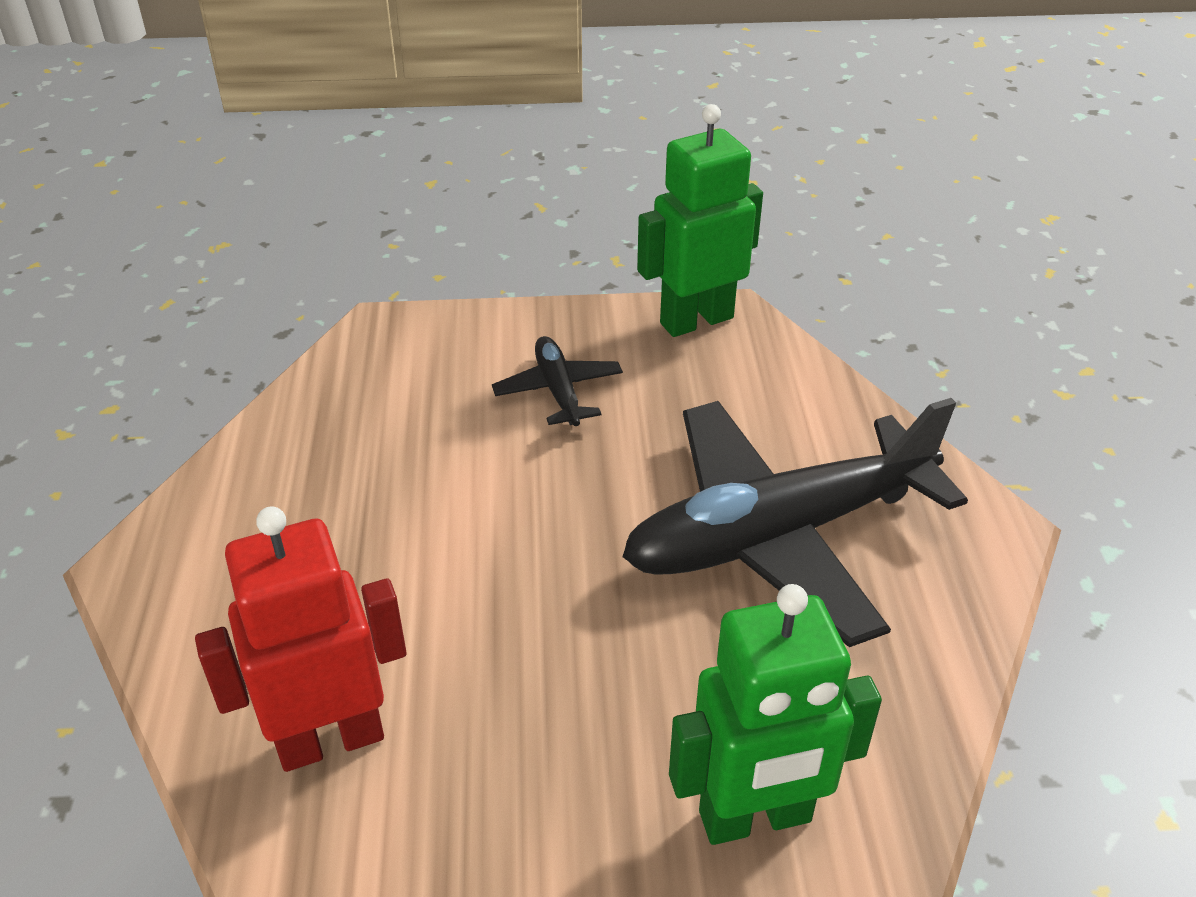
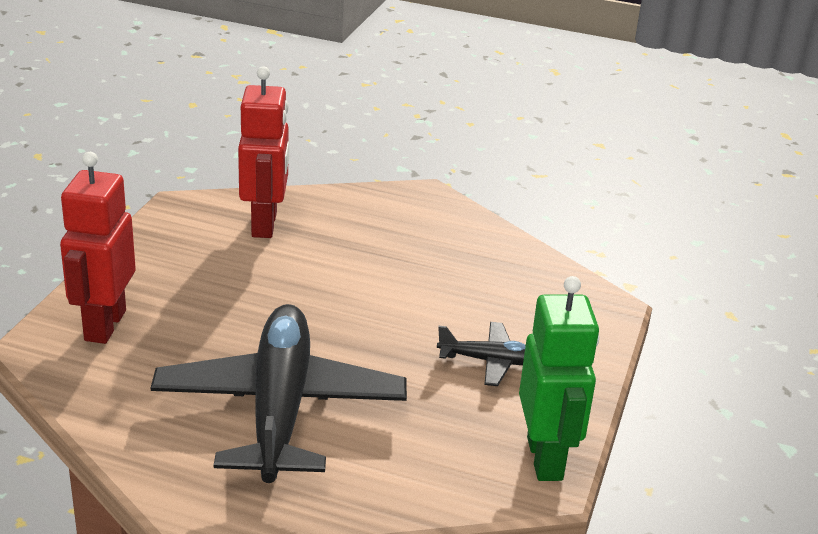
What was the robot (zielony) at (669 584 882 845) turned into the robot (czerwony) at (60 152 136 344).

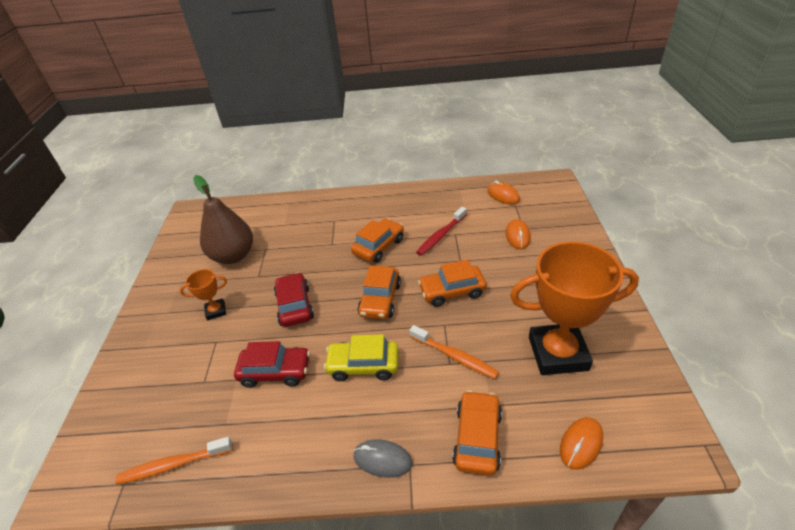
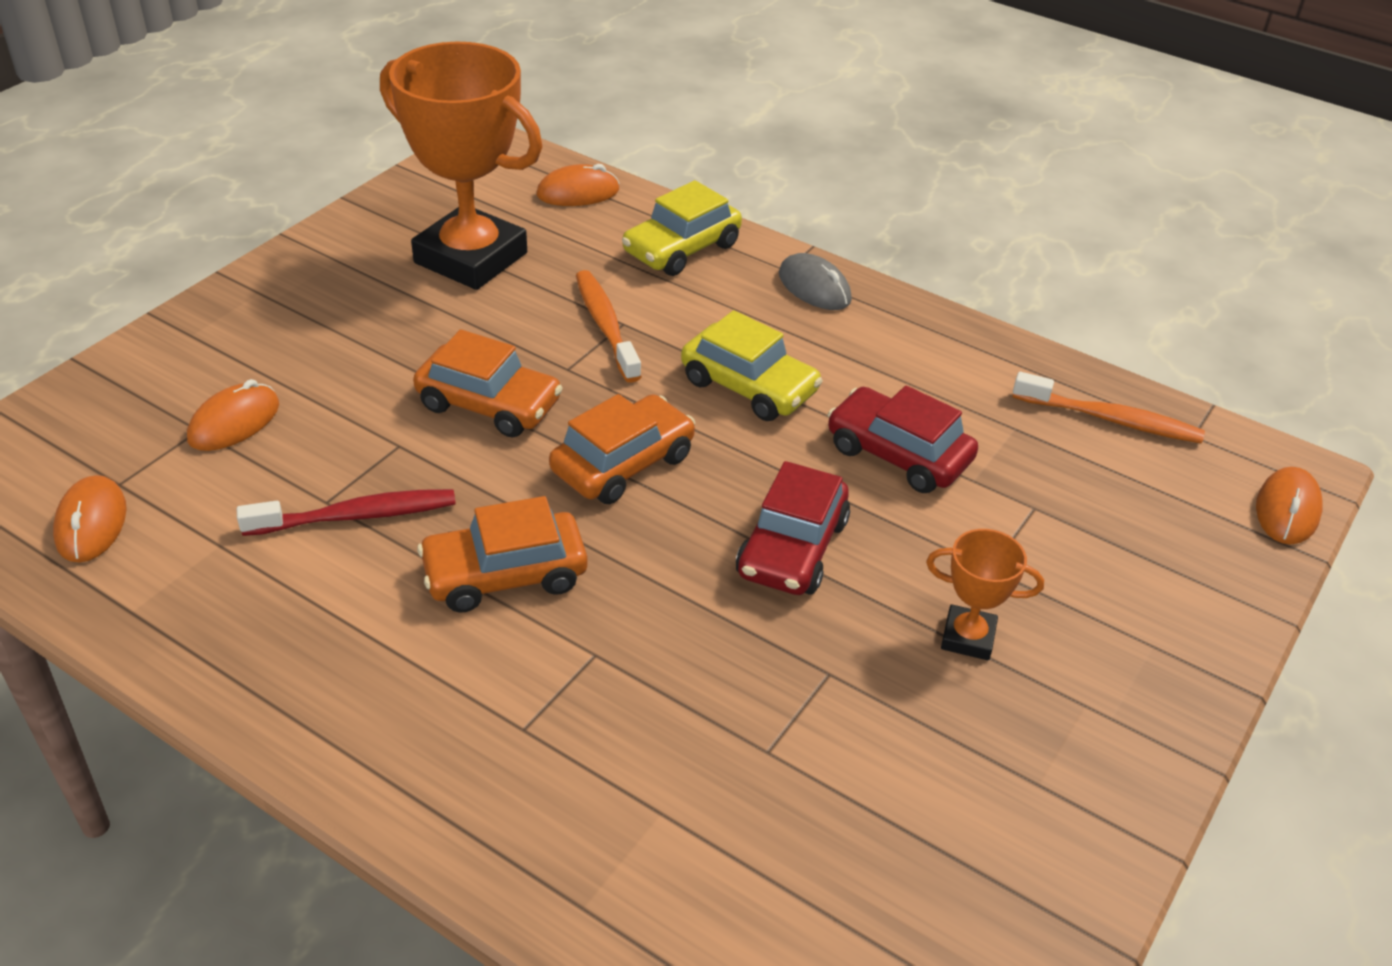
The second view lost the gruszka (brązowy) at (193 175 253 264).
What was the samochód (pomarańczowy) at (452 390 502 476) turned into the samochód (żółty) at (622 180 742 276).
The second view gained the myszka (pomarańczowy) at (1256 467 1323 545).

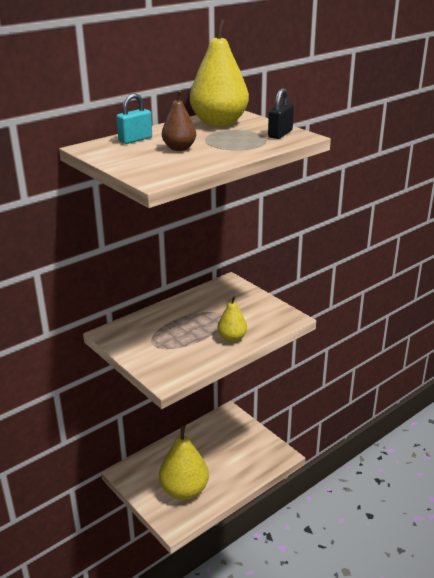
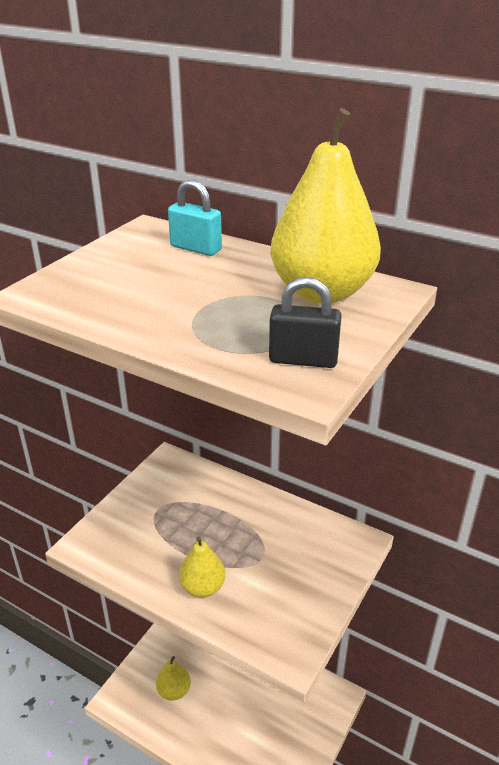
The size of the gruszka (żółty) at (159 425 209 500) changed by a factor of 0.53.
The second view lost the gruszka (brązowy) at (162 91 196 151).

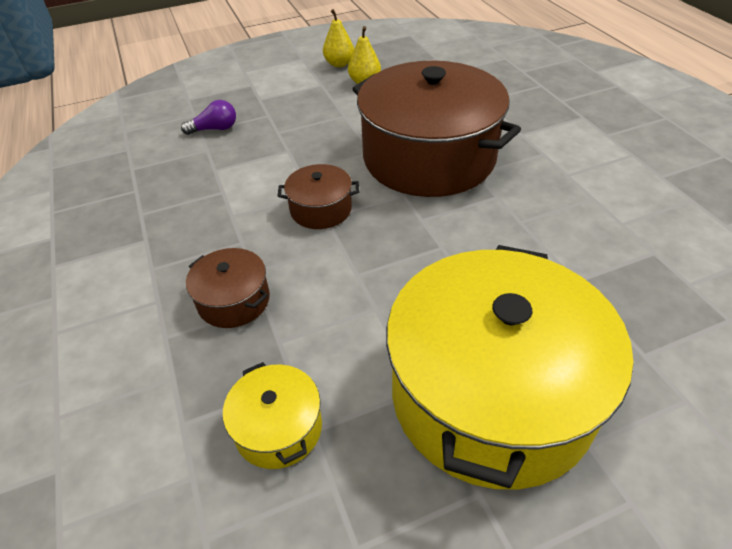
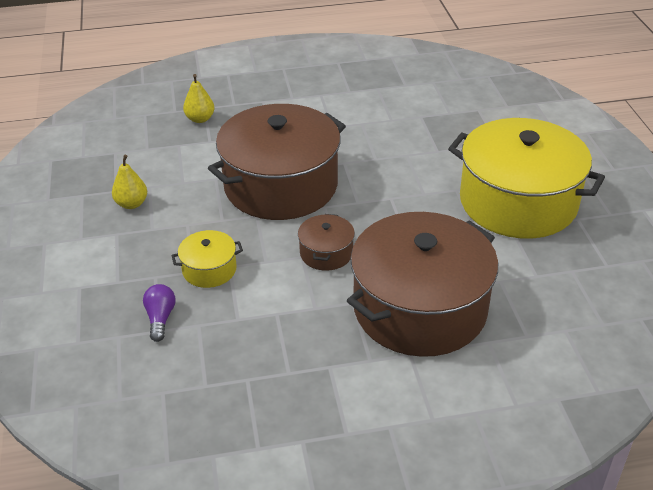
The size of the garnek (brązowy) at (186 248 270 328) changed by a factor of 2.33.
The garnek (żółty) ended up elsewhere, having gone from (223 362 322 469) to (171 230 243 288).
The gruszka (żółty) ended up elsewhere, having gone from (323 9 354 67) to (183 74 215 123).

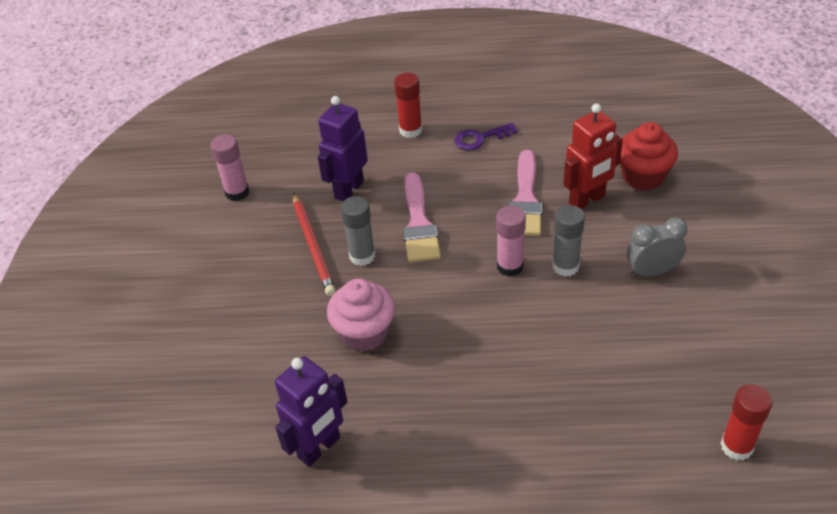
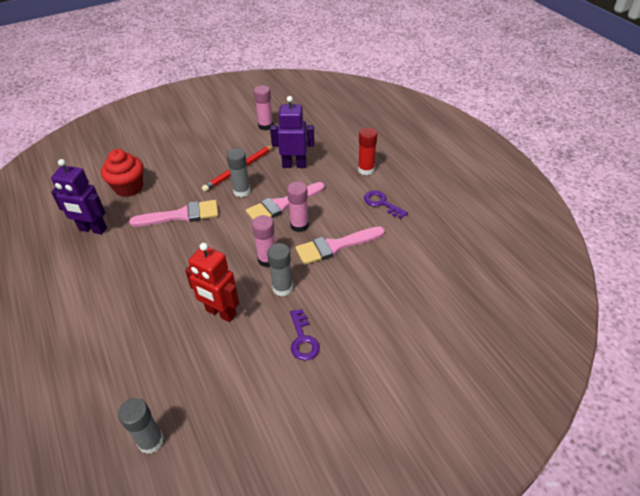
Where the muffinka (różowy) stood at (327 279 395 352), the pędzel (różowy) came to stand at (129 200 218 227).
The robot (czerwony) ended up elsewhere, having gone from (563 103 623 209) to (185 243 239 322).
The muffinka (czerwony) ended up elsewhere, having gone from (620 122 678 191) to (101 149 143 197).
Where the budzik (szary) stood at (627 217 687 277), the klucz (fioletowy) came to stand at (290 309 320 361).
What was the klej w sztyfcie (czerwony) at (720 384 772 460) turned into the klej w sztyfcie (szary) at (118 398 164 454).
The second view gained the klej w sztyfcie (różowy) at (287 182 309 232).

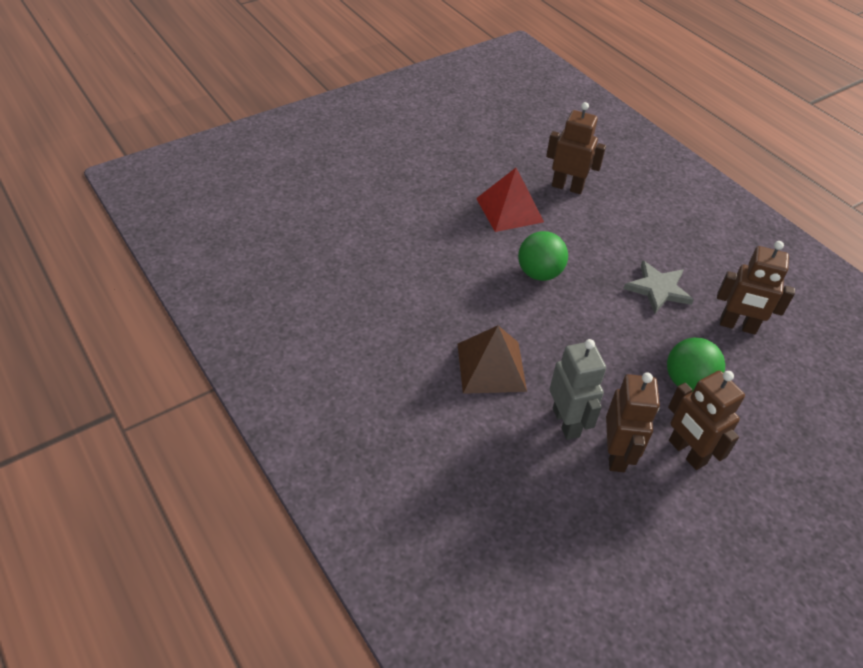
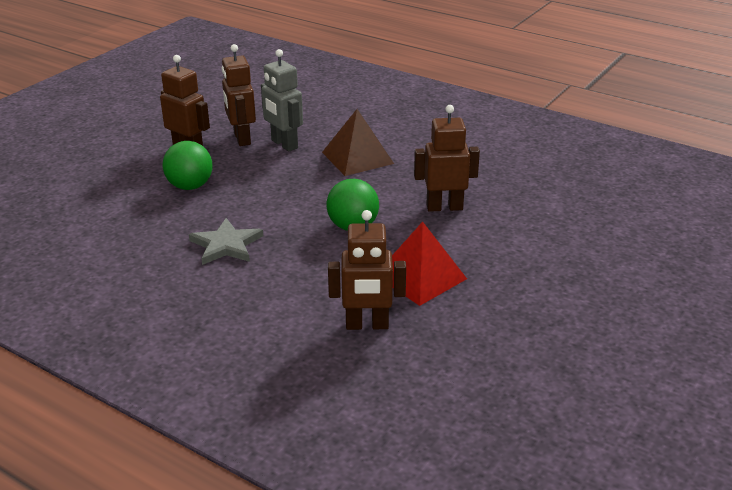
The robot (brązowy) ended up elsewhere, having gone from (717 241 795 335) to (414 105 480 212).

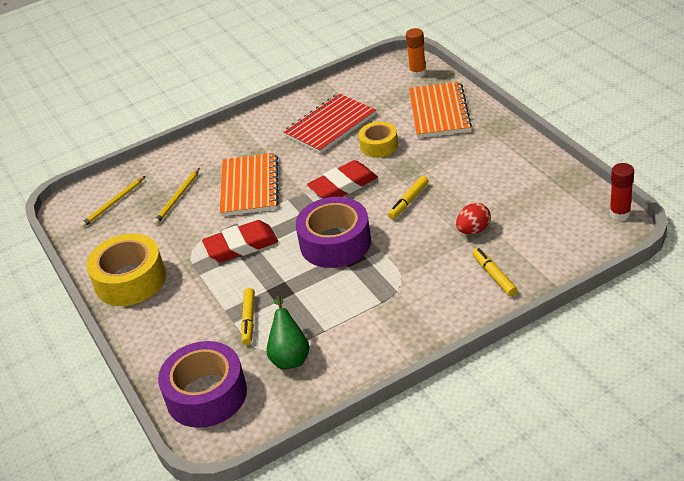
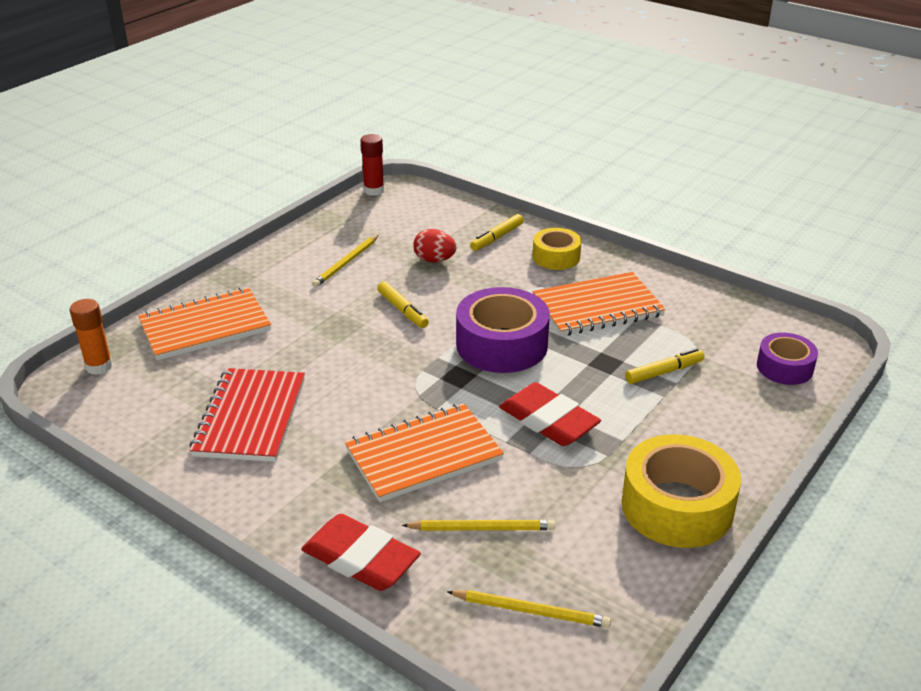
The size of the taśma klejąca (fioletowy) at (158 341 247 428) changed by a factor of 0.59.
The second view lost the gruszka (zielony) at (266 296 310 369).
The zeszyt (czerwony) at (283 93 376 154) ended up facing another way, 75 degrees clockwise from before.
The gumka do mazania (czerwony) ended up elsewhere, having gone from (307 160 378 198) to (301 514 421 591).
The taśma klejąca (żółty) ended up elsewhere, having gone from (359 121 398 157) to (533 228 582 270).
The flamaster (żółty) at (388 176 429 219) ended up facing another way, 45 degrees clockwise from before.
The second view gained the ołówek (żółty) at (312 235 379 287).
The second view gained the zeszyt (pomarańczowy) at (533 272 666 336).

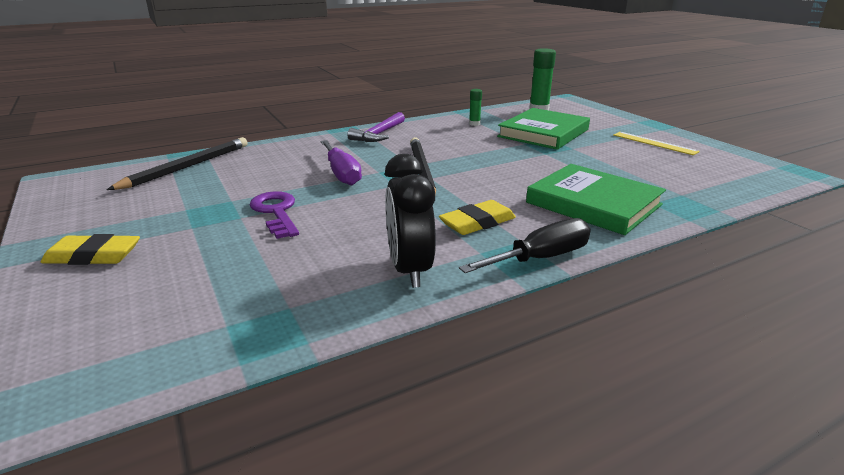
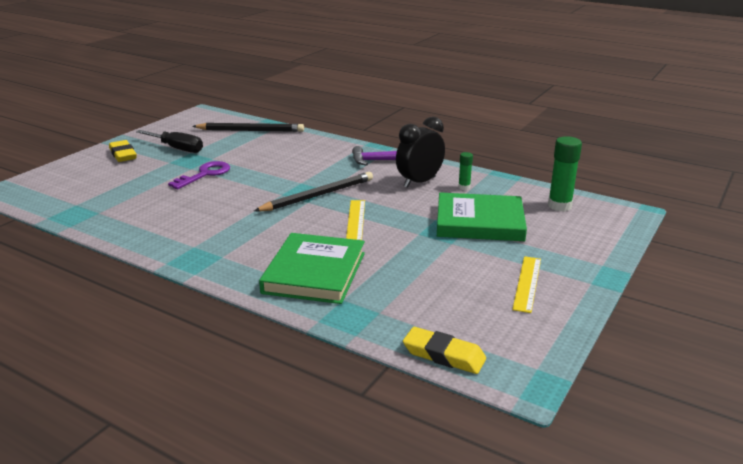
The second view lost the śrubokręt (fioletowy) at (320 140 362 185).
The budzik (czarny) ended up elsewhere, having gone from (385 154 436 288) to (396 117 445 188).
The gumka do mazania (żółty) ended up elsewhere, having gone from (439 200 516 235) to (403 327 486 374).
The śrubokręt (czarny) ended up elsewhere, having gone from (459 218 591 273) to (136 130 203 153).
The second view gained the linijka (żółty) at (346 200 365 240).

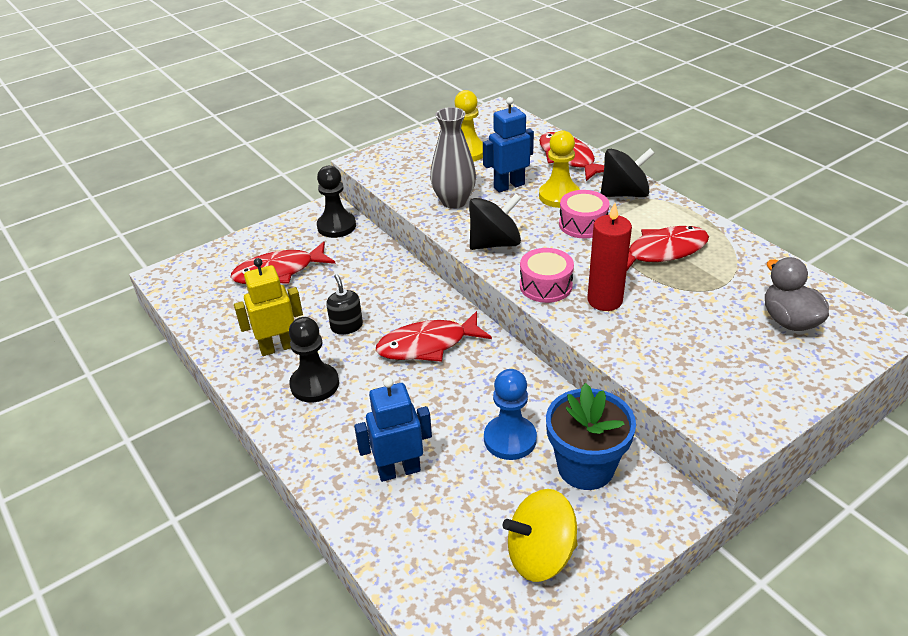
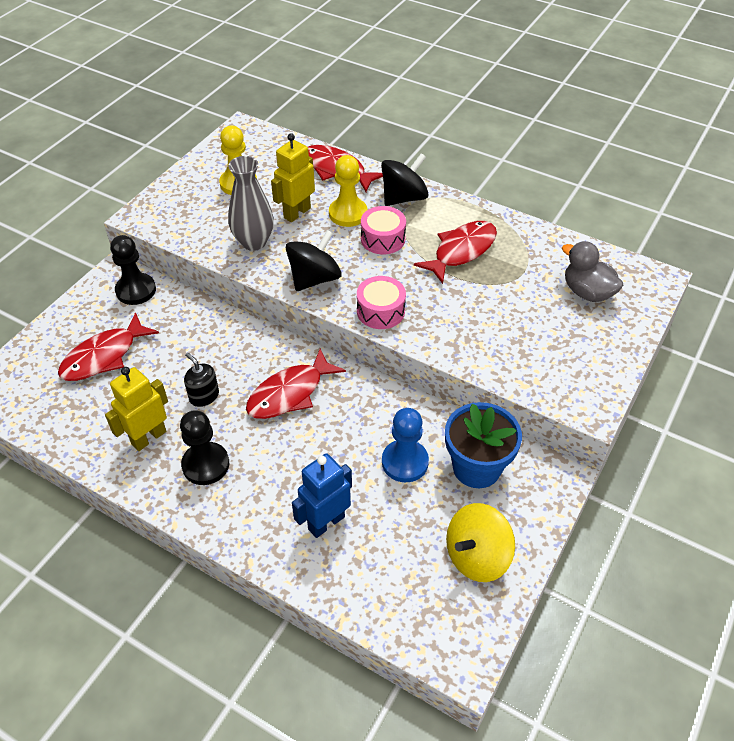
What was the robot (niebieski) at (483 97 534 193) turned into the robot (żółty) at (271 133 315 222).
The second view lost the świeca (czerwony) at (587 203 632 311).

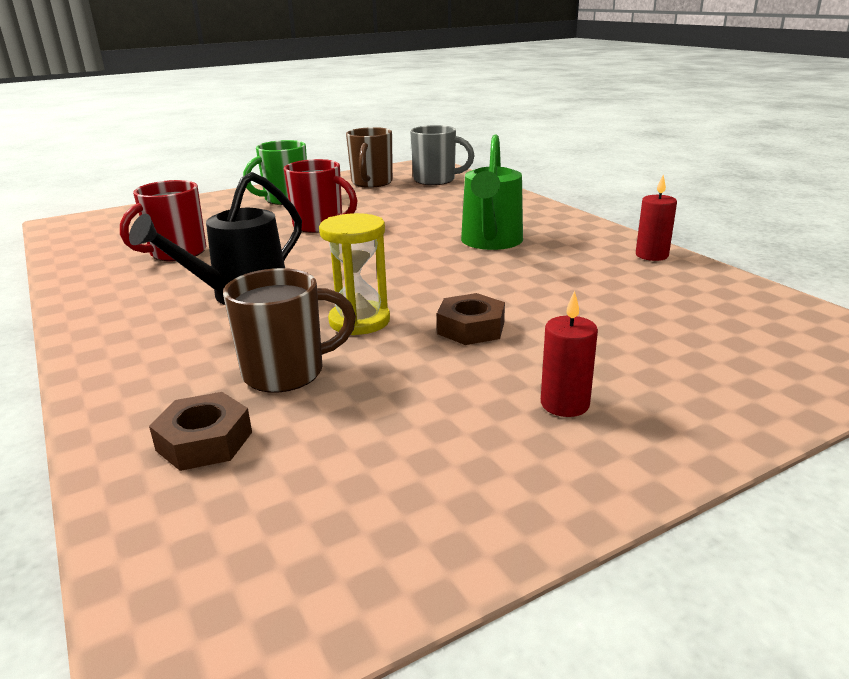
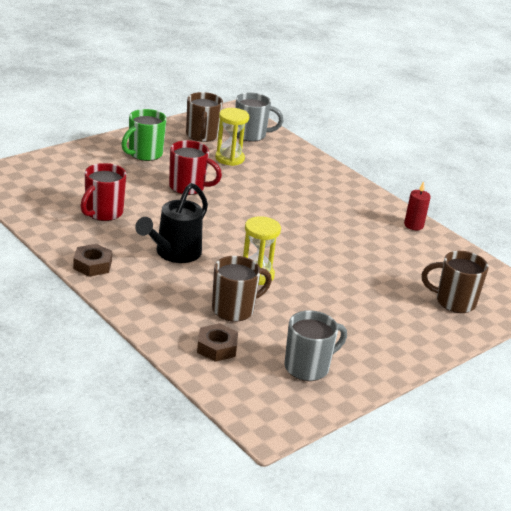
The nakrętka (brązowy) ended up elsewhere, having gone from (437 293 505 345) to (73 244 112 277).
The second view lost the konewka (zielony) at (461 134 523 250).
The second view lost the świeca (czerwony) at (541 290 598 417).
The second view gained the klepsydra (żółty) at (215 108 249 166).
The second view gained the kubek (szary) at (285 310 347 381).
The second view gained the kubek (brązowy) at (422 251 489 313).

